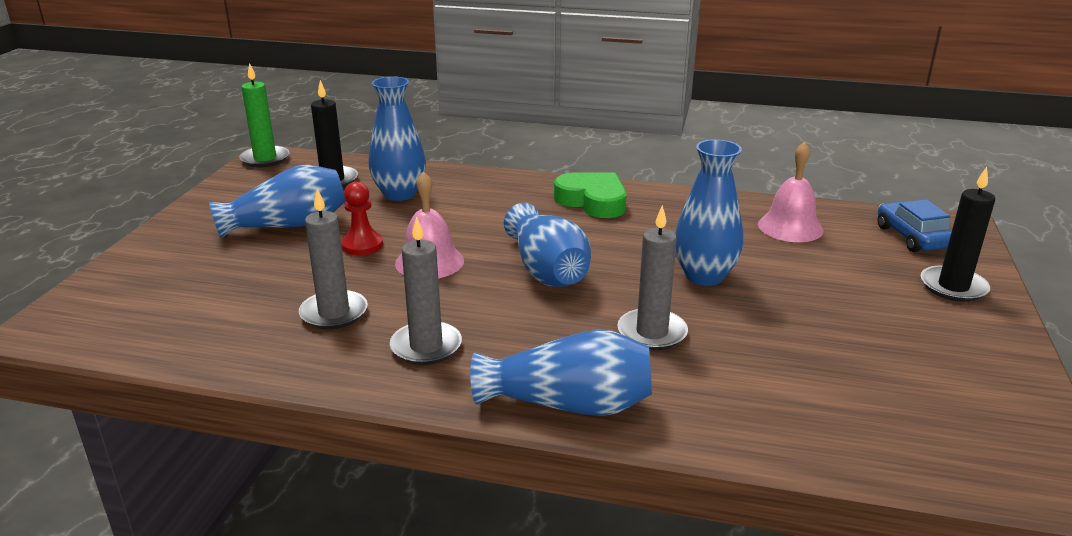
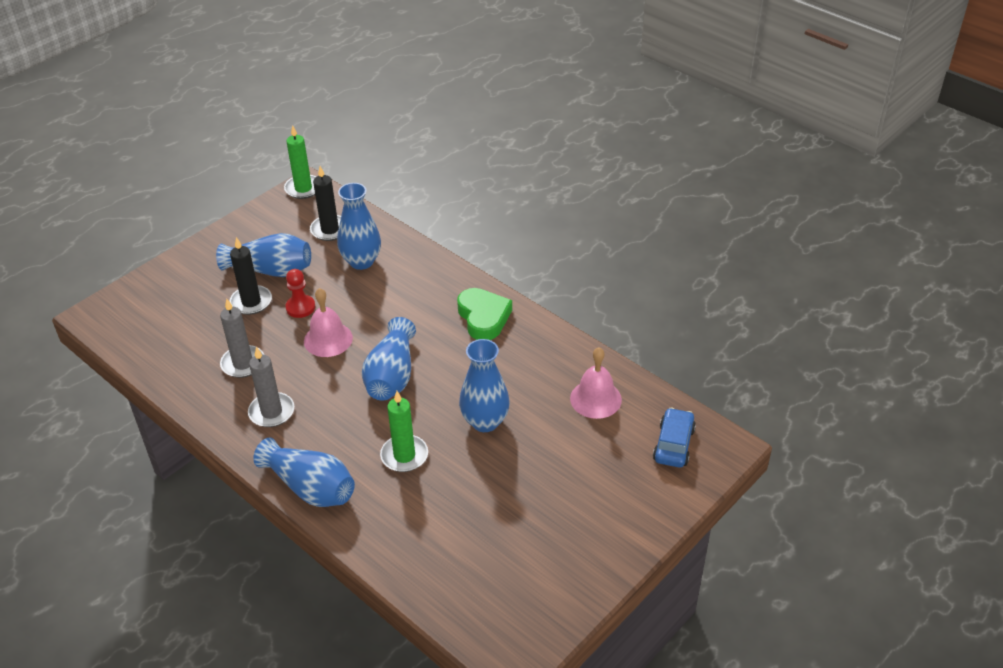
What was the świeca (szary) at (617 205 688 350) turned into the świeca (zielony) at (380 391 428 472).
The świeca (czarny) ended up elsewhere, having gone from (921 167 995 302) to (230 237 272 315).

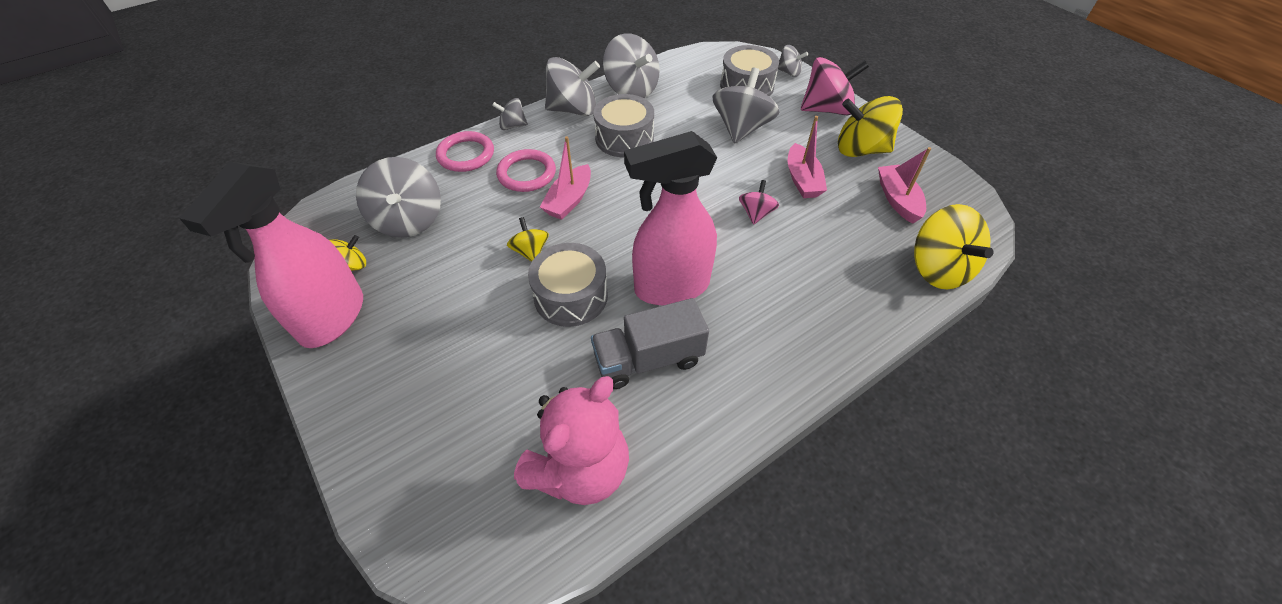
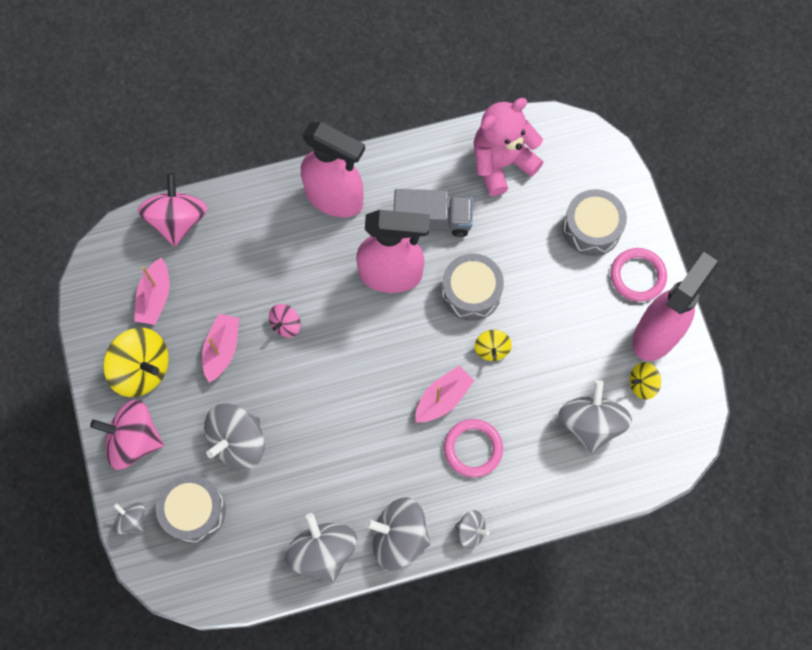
The pierścień (różowy) ended up elsewhere, having gone from (436 131 494 172) to (611 248 667 302).
The bęben (szary) ended up elsewhere, having gone from (593 94 654 157) to (563 189 627 256).
What was the bączek (żółty) at (914 204 994 290) turned into the bączek (różowy) at (137 173 207 247).
The second view gained the spryskiwacz (różowy) at (301 122 365 217).

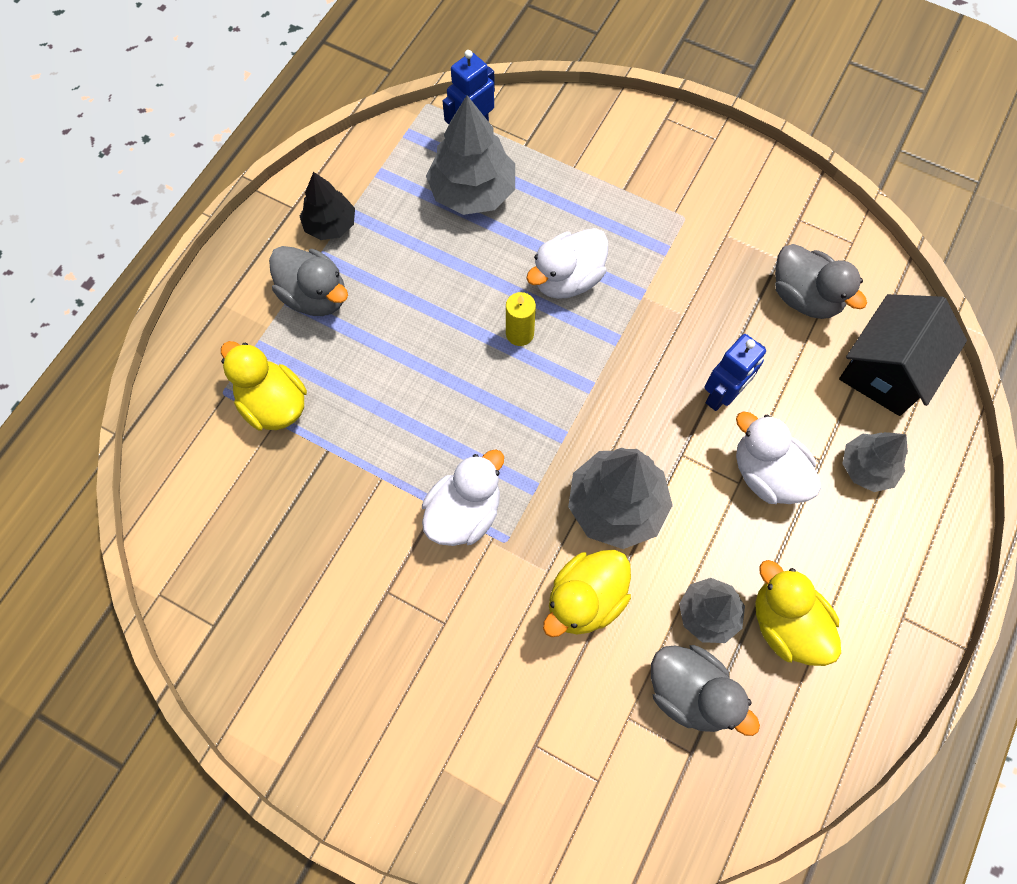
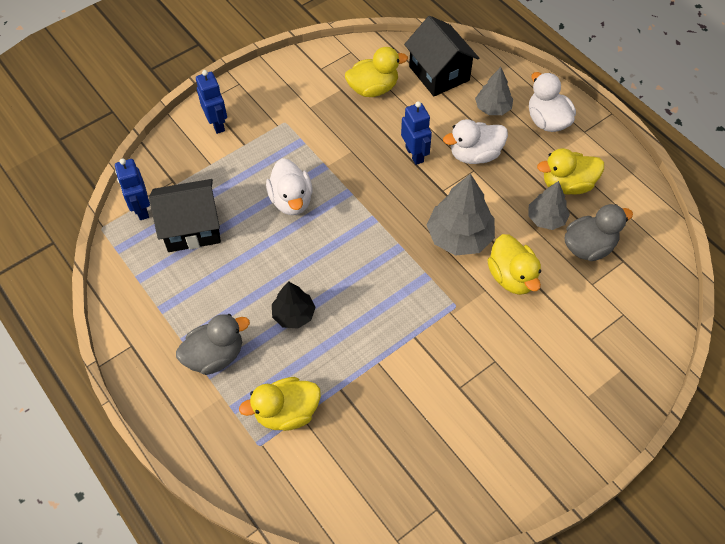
The drzewko (czarny) ended up elsewhere, having gone from (300 172 355 240) to (272 281 316 329).
The kaczka (biały) ended up elsewhere, having gone from (422 449 504 546) to (529 72 576 132).
Where the drzewko (szary) stood at (426 95 515 215), the domek (czarny) came to stand at (149 179 221 252).
The second view lost the świeca (żółty) at (506 292 536 346).
What was the kaczka (szary) at (775 244 867 319) turned into the kaczka (żółty) at (345 47 408 97).
The second view gained the robot (niebieski) at (196 70 227 134).

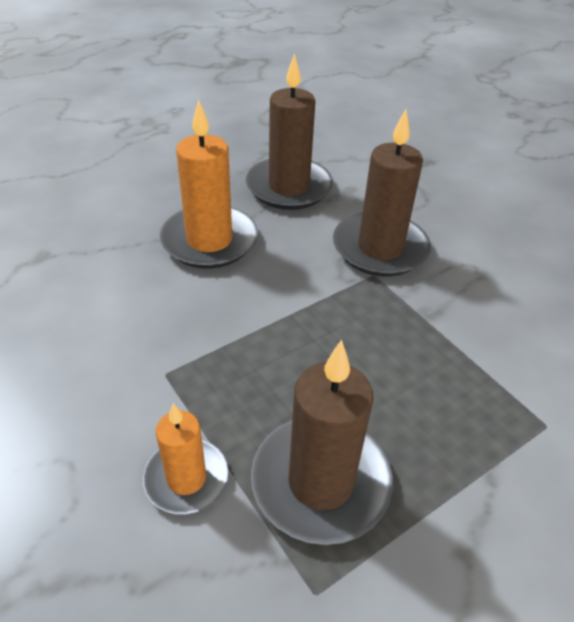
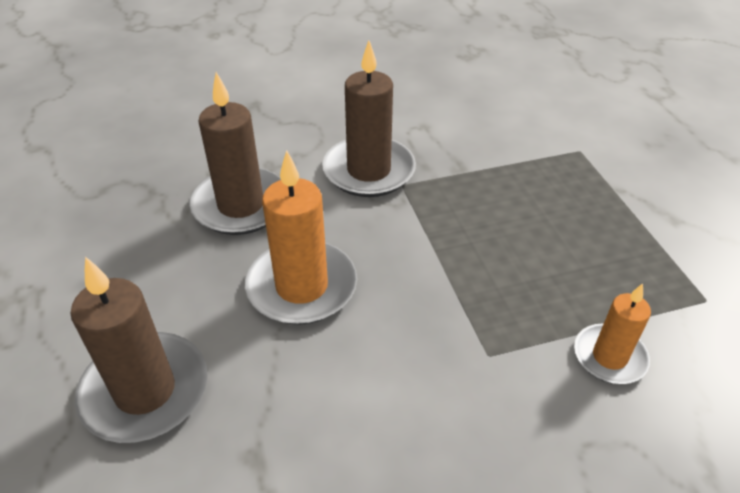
The świeca (brązowy) ended up elsewhere, having gone from (251 340 393 545) to (71 256 208 443).

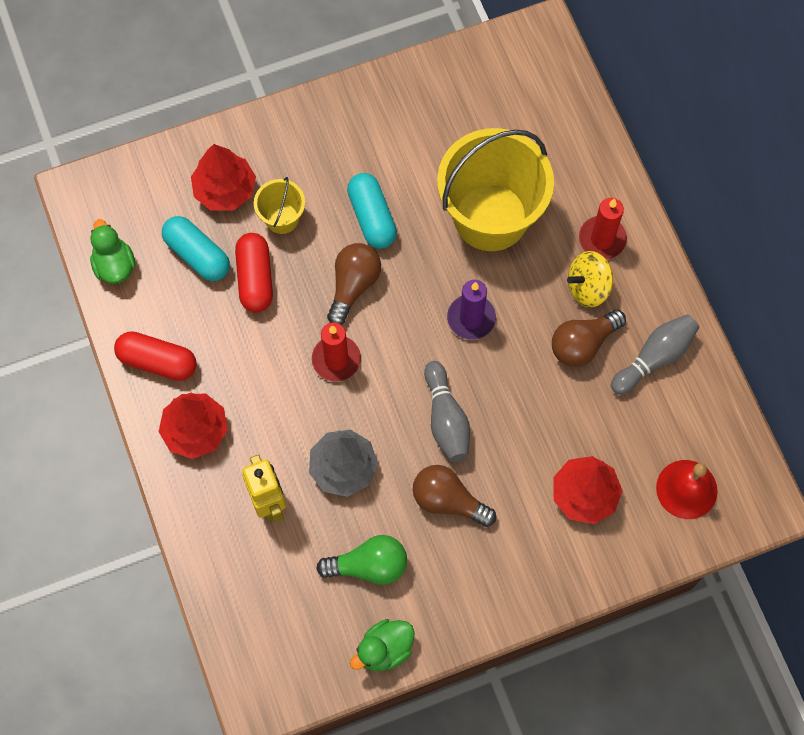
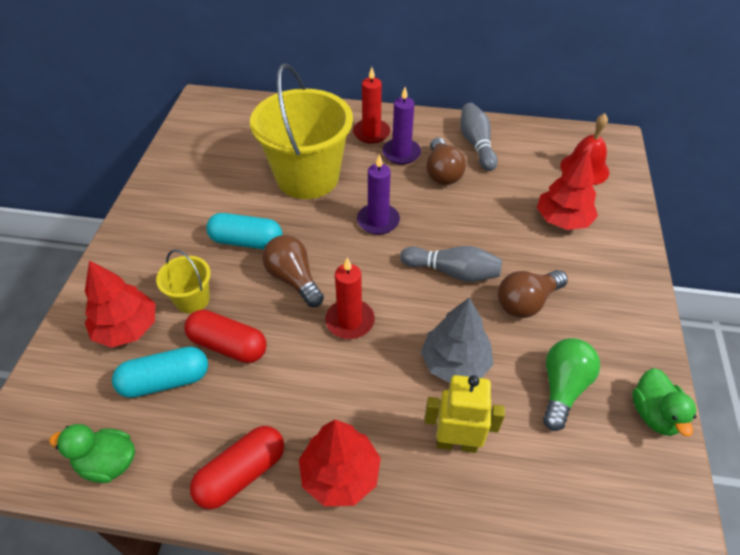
Where the bączek (żółty) stood at (567 251 613 308), the świeca (fioletowy) came to stand at (382 87 421 164).

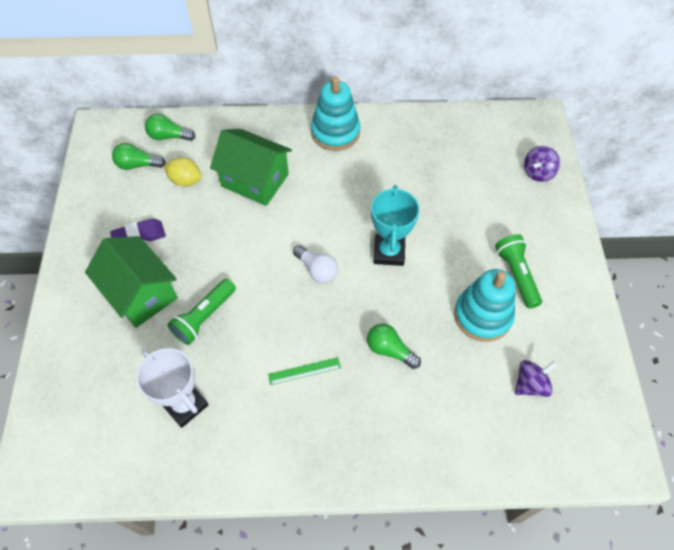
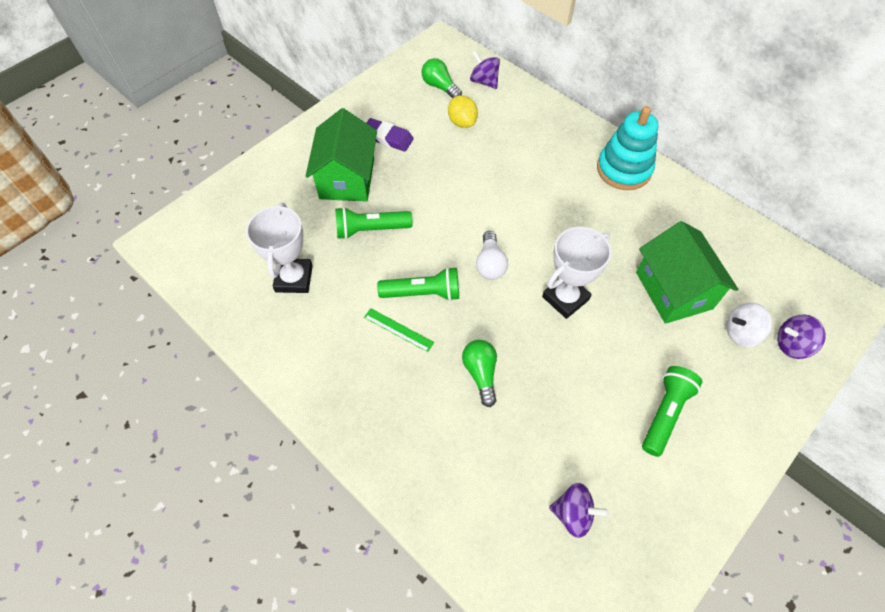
Where the żarówka (zielony) stood at (145 114 196 141), the bączek (fioletowy) came to stand at (470 51 500 89).
The domek (zielony) ended up elsewhere, having gone from (210 129 292 206) to (636 221 738 324).
What was the puchar (turkusowy) at (371 185 420 266) turned into the puchar (biały) at (542 227 611 319).
The second view lost the zabawka nakładanka (turkusowy) at (454 269 515 342).
The second view gained the latarka (zielony) at (377 267 459 301).
The second view gained the bączek (biały) at (726 302 772 347).

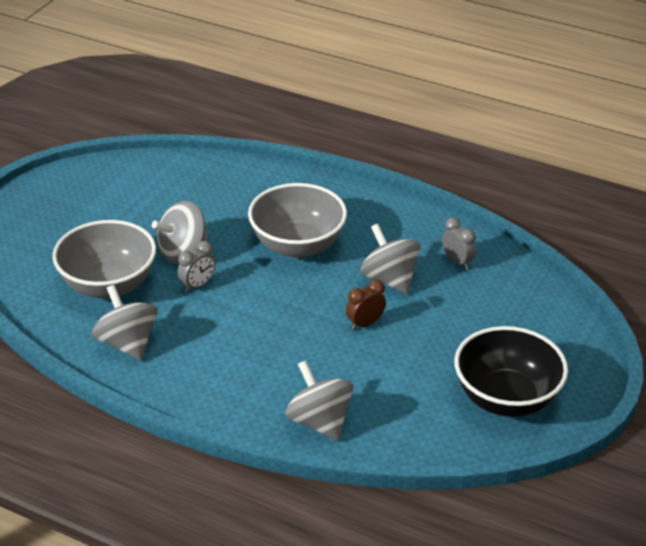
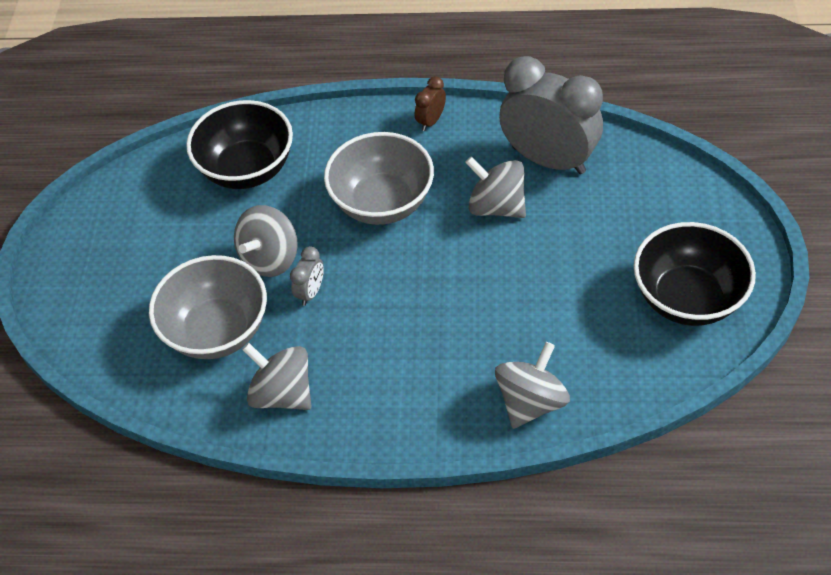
The bączek (szary) at (285 360 353 441) ended up facing another way, 90 degrees clockwise from before.
The budzik (brązowy) ended up elsewhere, having gone from (346 280 386 330) to (415 76 446 131).
The size of the budzik (szary) at (442 217 476 270) changed by a factor of 2.39.
The second view gained the miska (czarny) at (186 100 293 189).

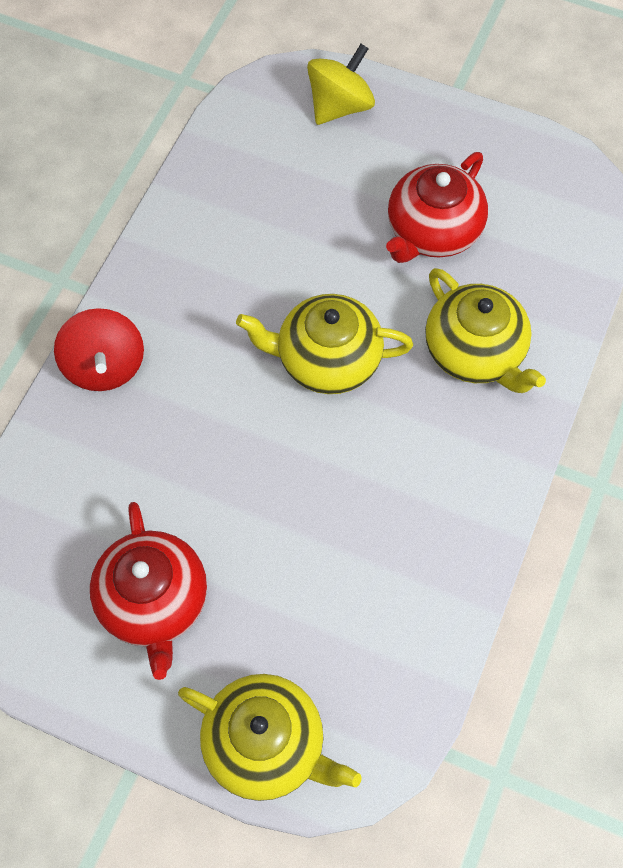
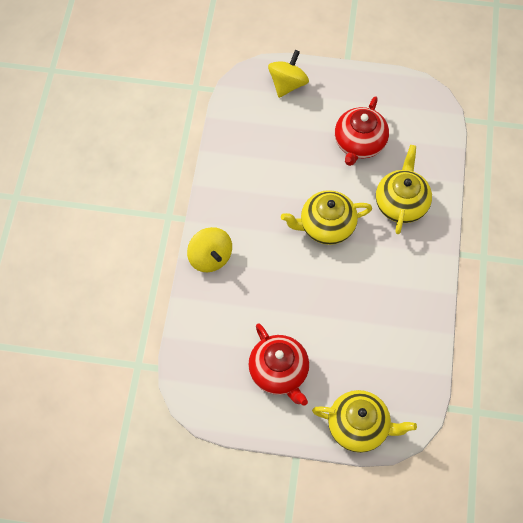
What was the bączek (czerwony) at (54 308 144 391) turned into the bączek (żółty) at (187 227 232 272).
The imbryk (żółty) at (425 268 546 393) ended up facing another way, 120 degrees counterclockwise from before.

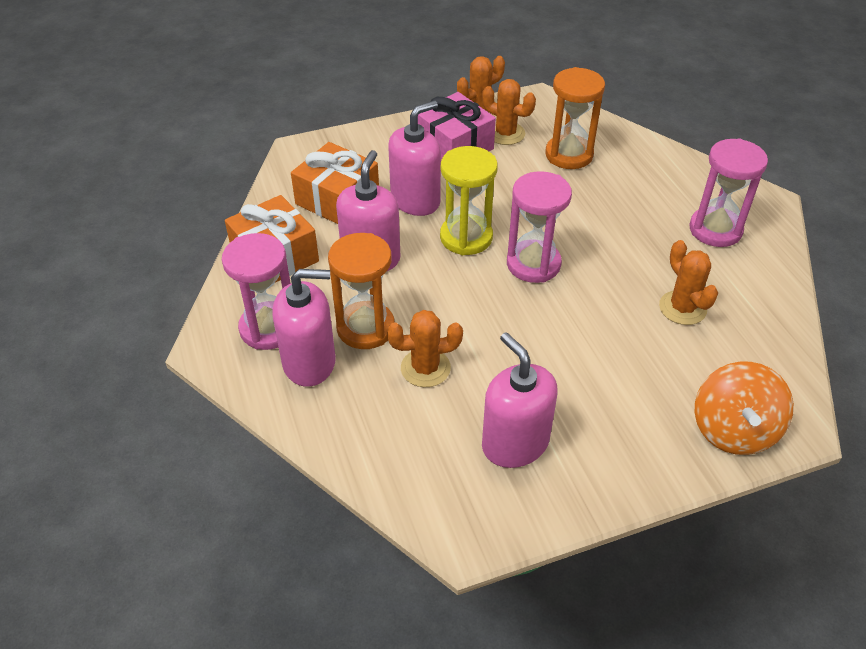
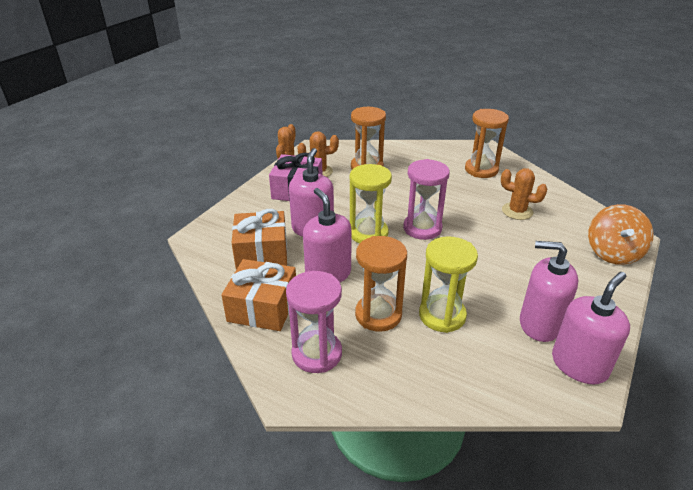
The dozownik mydła (różowy) ended up elsewhere, having gone from (272 269 336 387) to (552 272 630 384).
Where the kaktus (pomarańczowy) stood at (387 310 463 387), the klepsydra (żółty) came to stand at (419 236 478 333).
What was the klepsydra (różowy) at (689 138 768 247) turned into the klepsydra (pomarańczowy) at (465 109 509 178).
The bączek (pomarańczowy) at (695 361 794 455) ended up facing another way, 45 degrees clockwise from before.

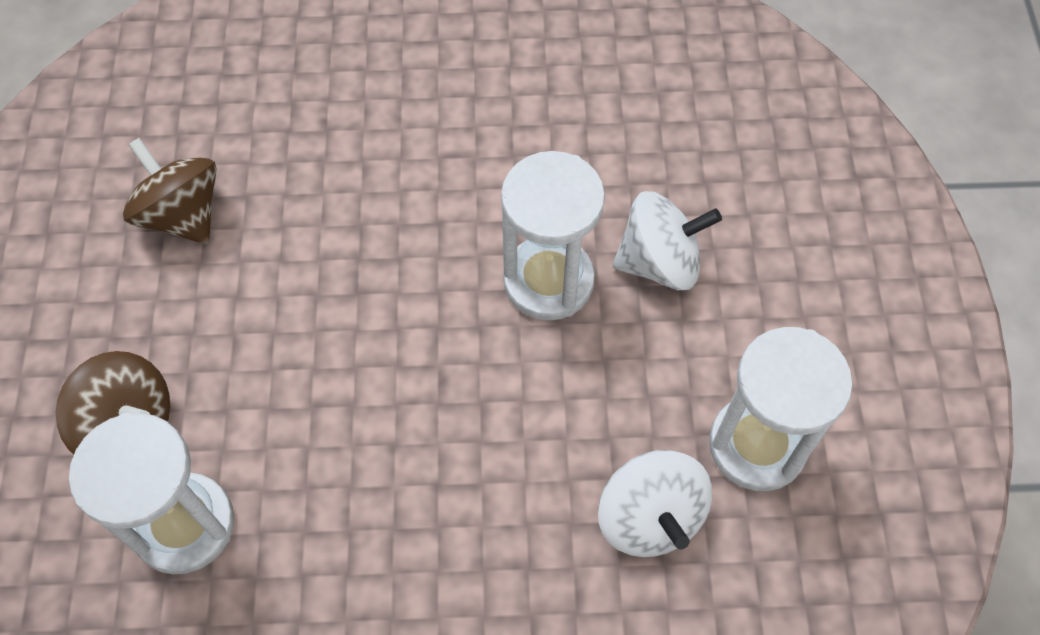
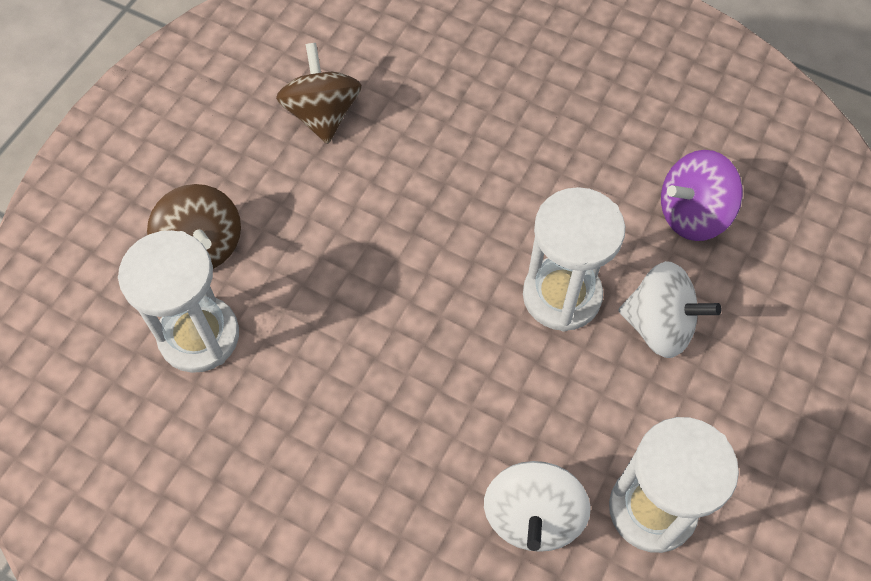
The second view gained the bączek (fioletowy) at (661 150 743 241).

